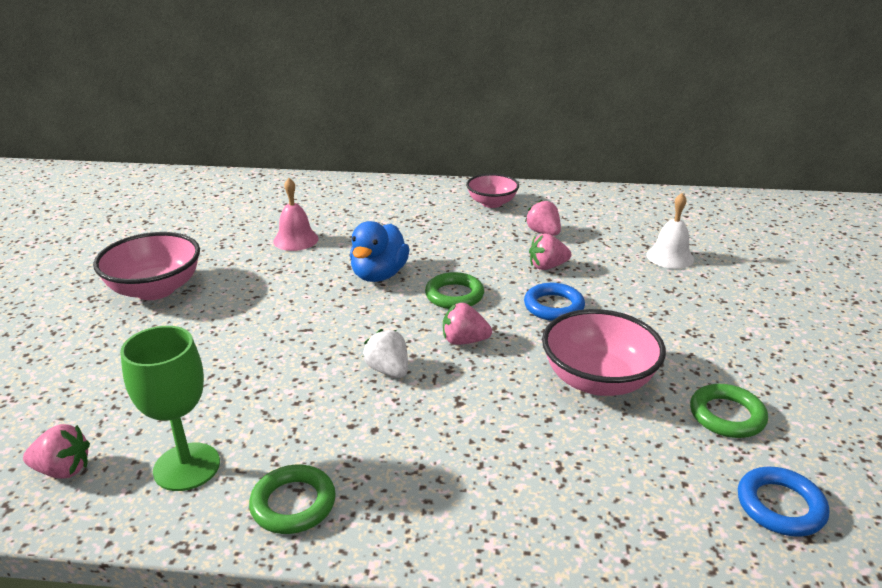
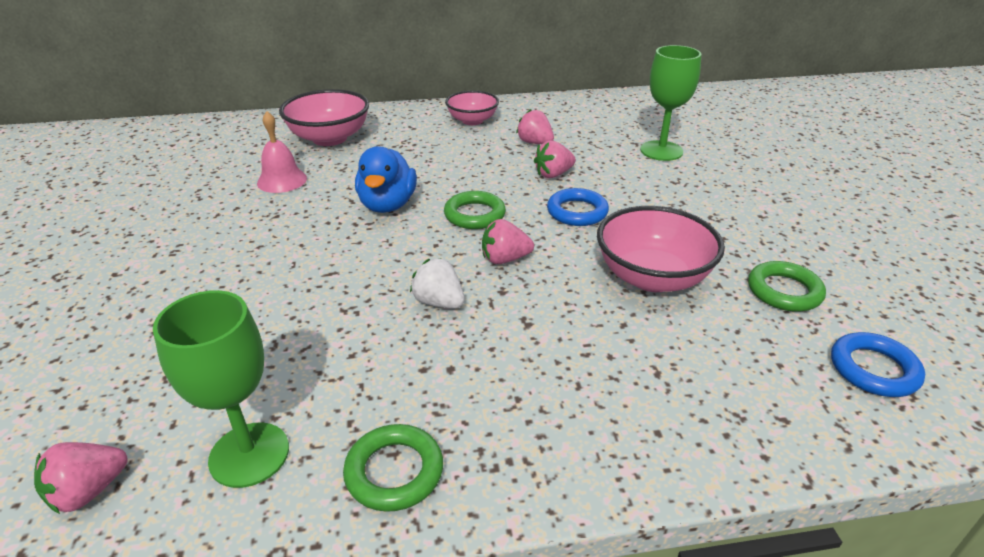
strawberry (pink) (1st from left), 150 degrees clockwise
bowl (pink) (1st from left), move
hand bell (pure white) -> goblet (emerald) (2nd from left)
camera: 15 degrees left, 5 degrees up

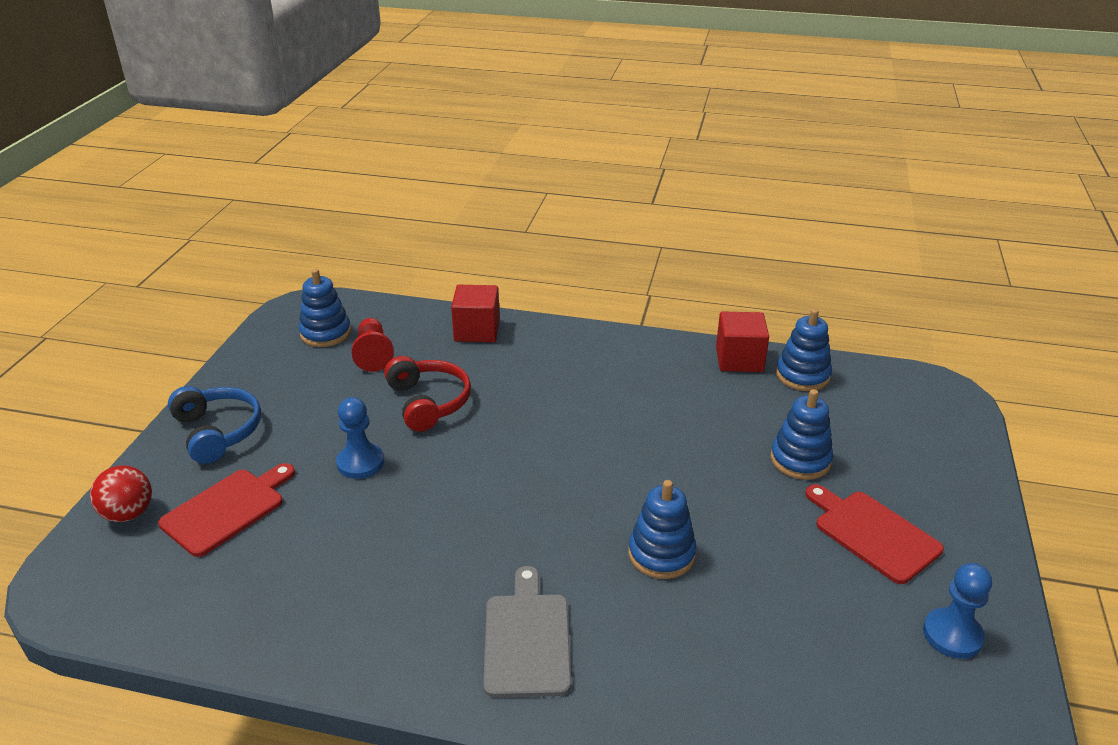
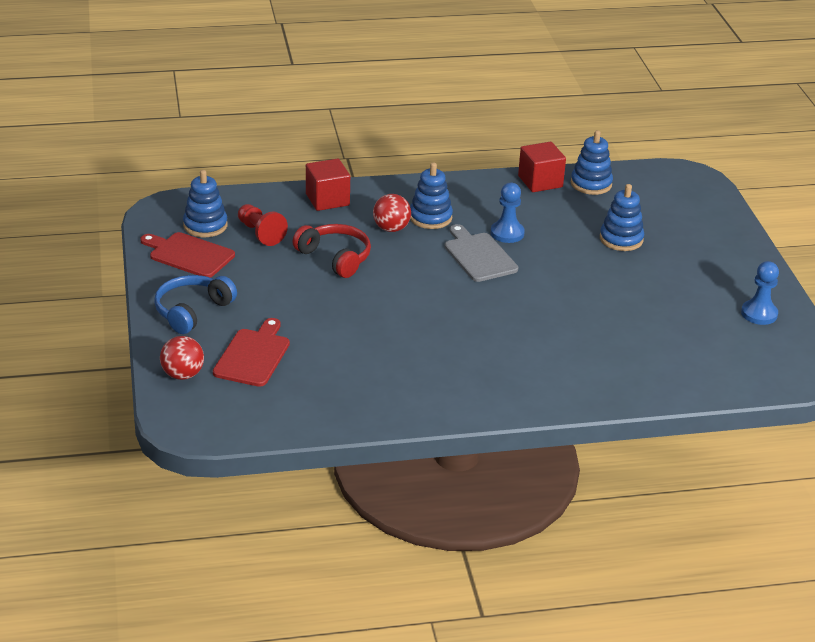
cutting board (red) (2nd from left in the first image) -> cutting board (red) (1st from left), move
headset (cobalt), 90 degrees counterclockwise
none -> play ball (red) (2nd from left)
ring stacker (cobalt) (2nd from left), move
cutting board (gray), move
game pawn (cobalt) (1st from left), move
camera: 25 degrees left, 0 degrees up

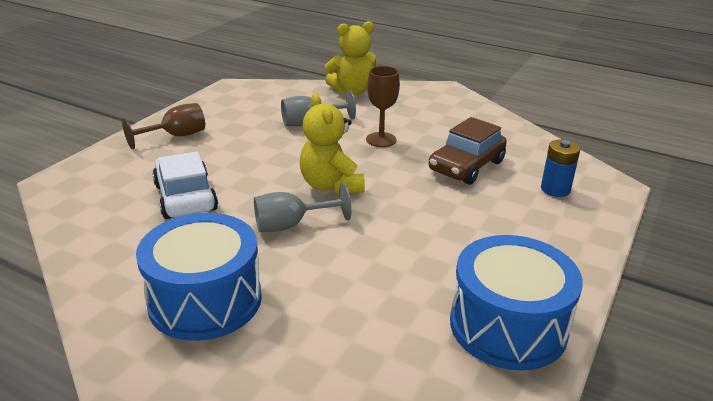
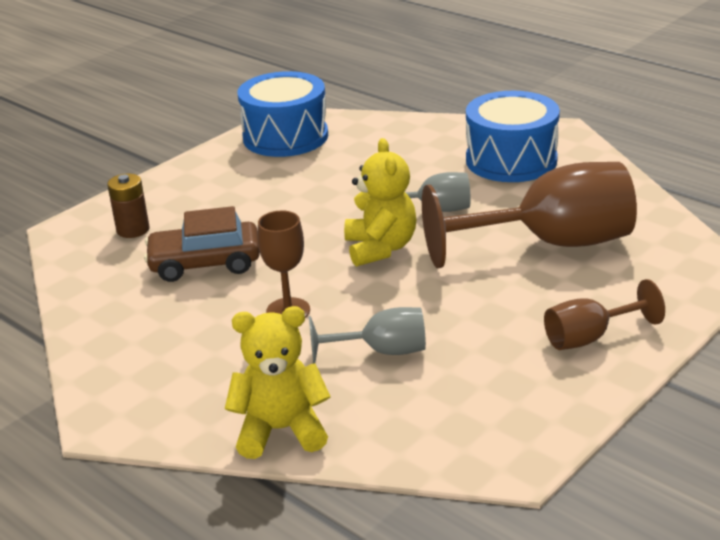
power cell (cobalt) -> power cell (brown)
automobile (brown), 150 degrees counterclockwise
automobile (pure white) -> goblet (brown) (2nd from left)
camera: 165 degrees left, 0 degrees up

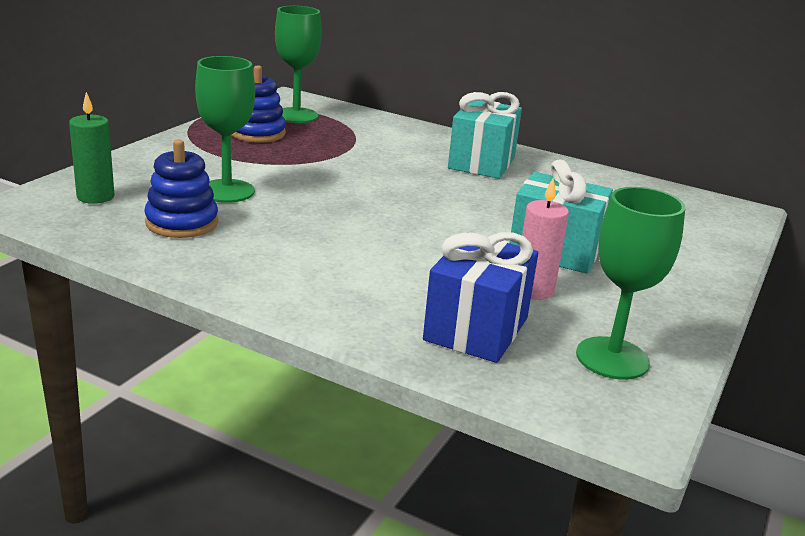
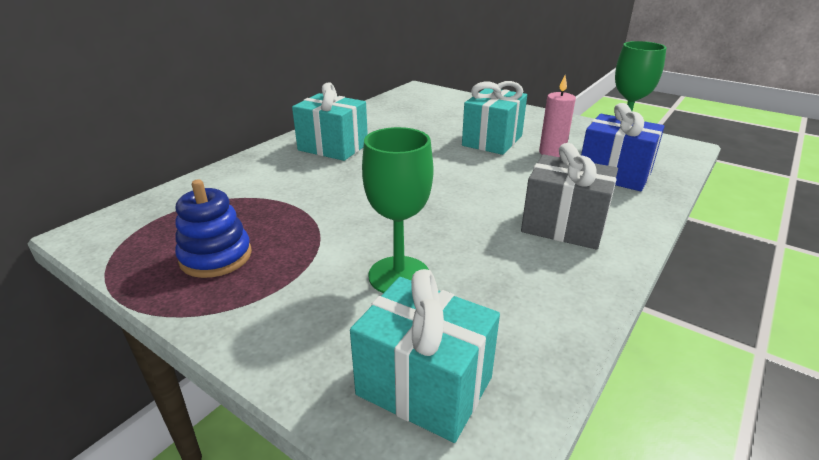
pillar candle (emerald) -> wrapped gift (teal) (2nd from left)
none -> wrapped gift (gray)
ring stacker (cobalt) (1st from left) -> none
goblet (emerald) (2nd from left) -> none
camera: 80 degrees left, 5 degrees up

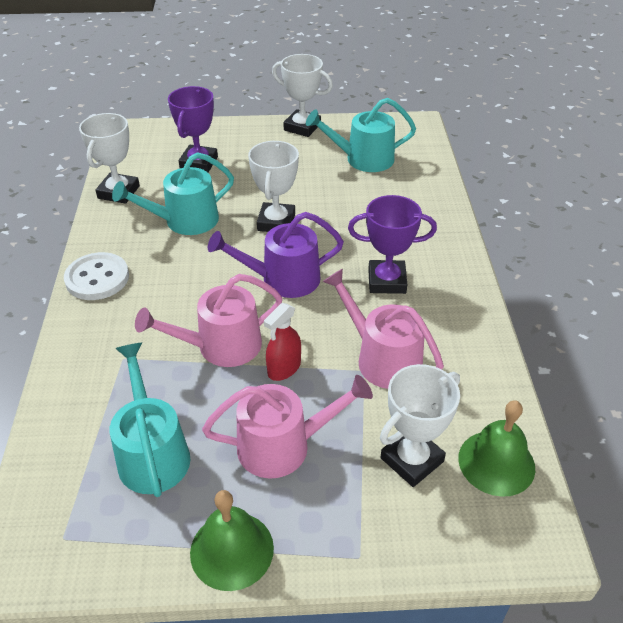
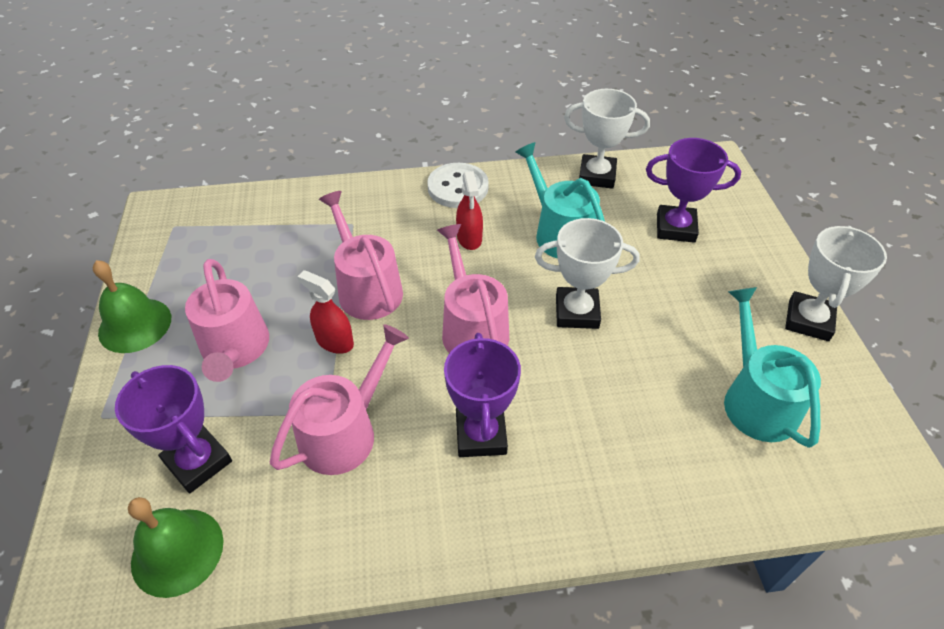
trophy (pure white) (4th from left) -> trophy (royal purple) (1st from left)
watering can (royal purple) -> watering can (pink) (4th from left)
none -> sprayer (red) (2nd from left)
watering can (teal) (1st from left) -> none
camera: 85 degrees right, 5 degrees up

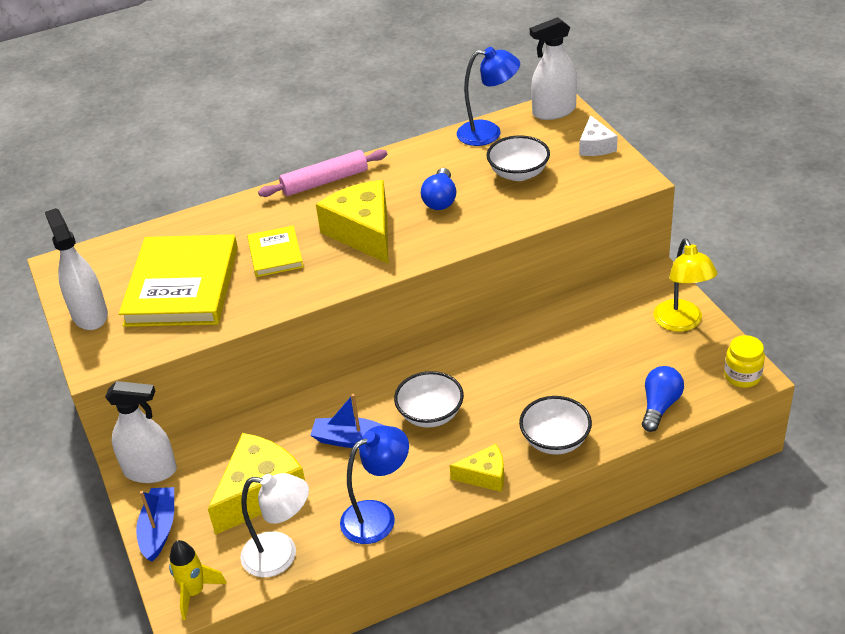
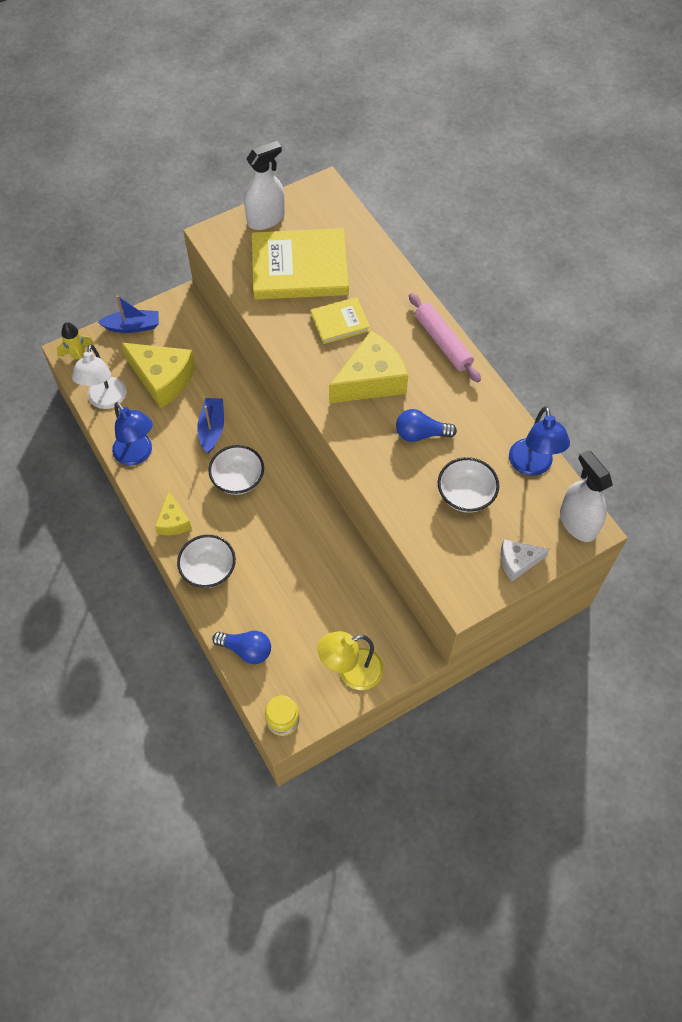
sprayer (pure white) (2nd from left) -> none
camera: 80 degrees right, 20 degrees up

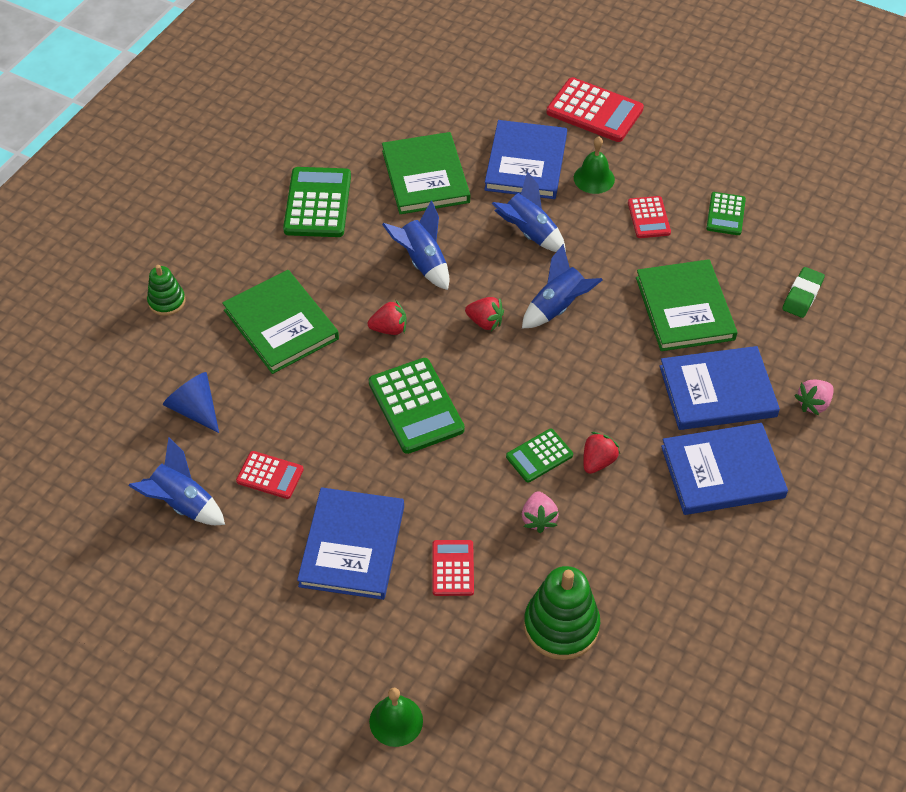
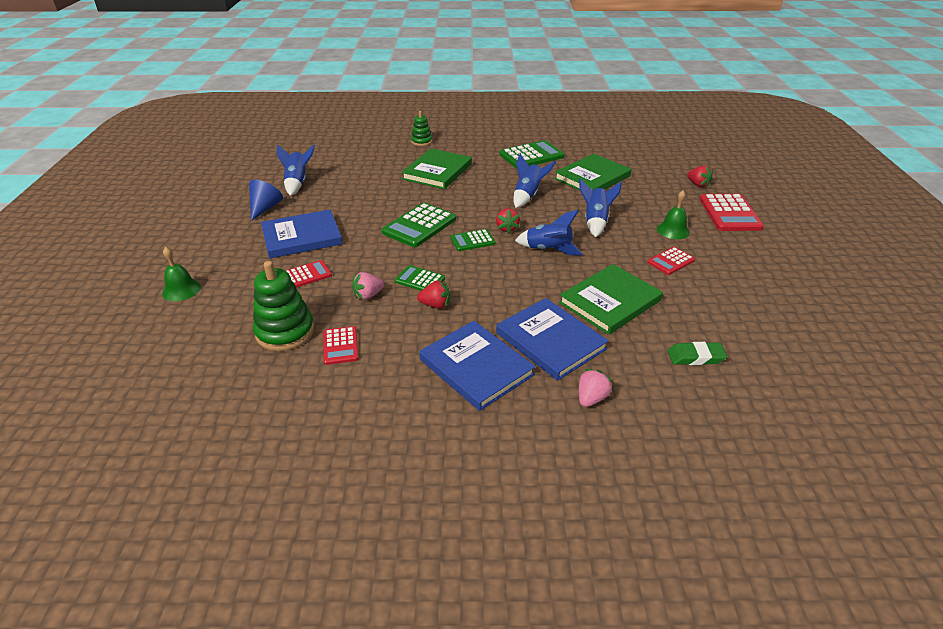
cone (cobalt), move
pocket calculator (red) (1st from left in the first image) -> pocket calculator (red) (2nd from left), move
pocket calculator (emerald) (4th from left in the first image) -> pocket calculator (emerald) (3rd from left), move
strawberry (pink) (2nd from left), 105 degrees clockwise
strawberry (red) (1st from left in the first image) -> strawberry (red) (3rd from left), move
book (cobalt) (2nd from left) -> none
camera: 60 degrees right, 15 degrees down

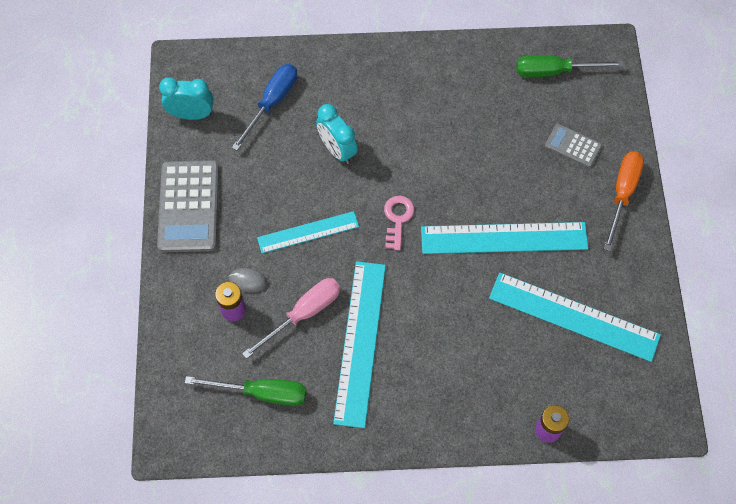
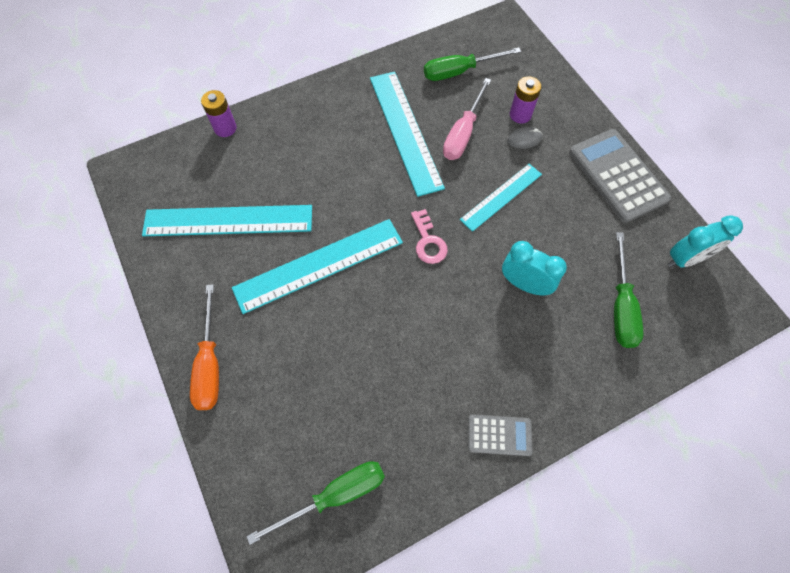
pocket calculator (gray) (2nd from left in the first image) -> pocket calculator (gray) (1st from left), move
hand screwdriver (cobalt) -> hand screwdriver (emerald) (3rd from left)
camera: 155 degrees right, 0 degrees up

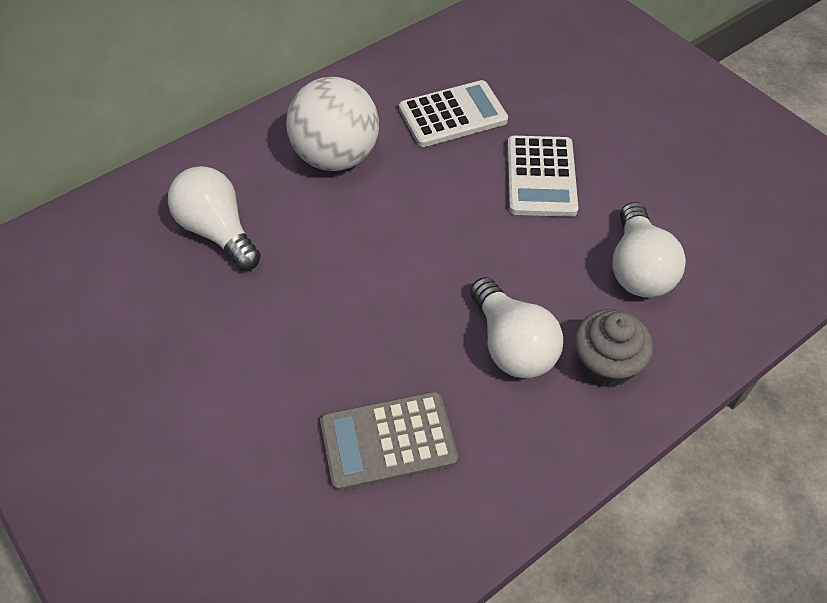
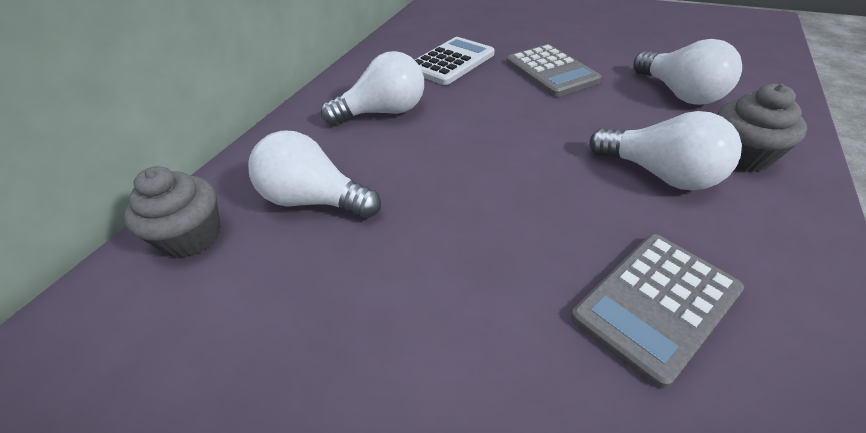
none -> cupcake (gray) (1st from left)
play ball (pure white) -> light bulb (pure white) (2nd from left)
pocket calculator (pure white) (2nd from left) -> pocket calculator (gray) (1st from left)
camera: 25 degrees left, 10 degrees down

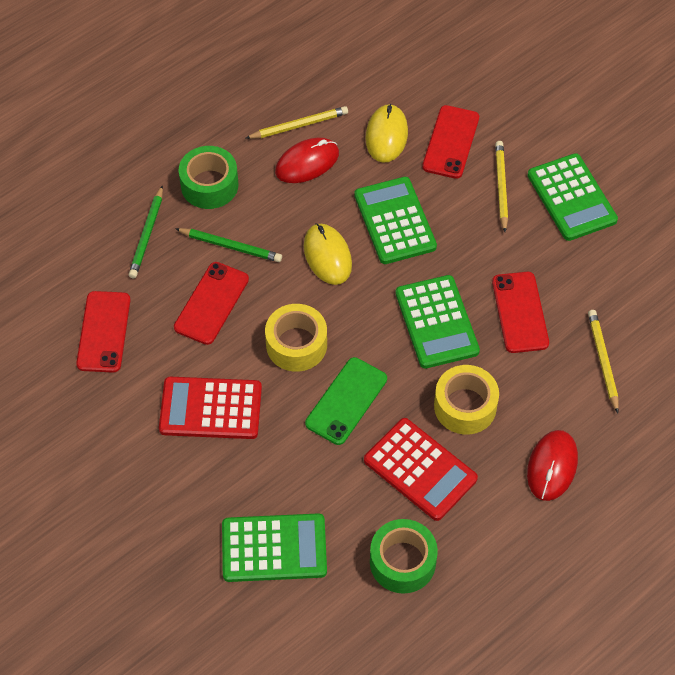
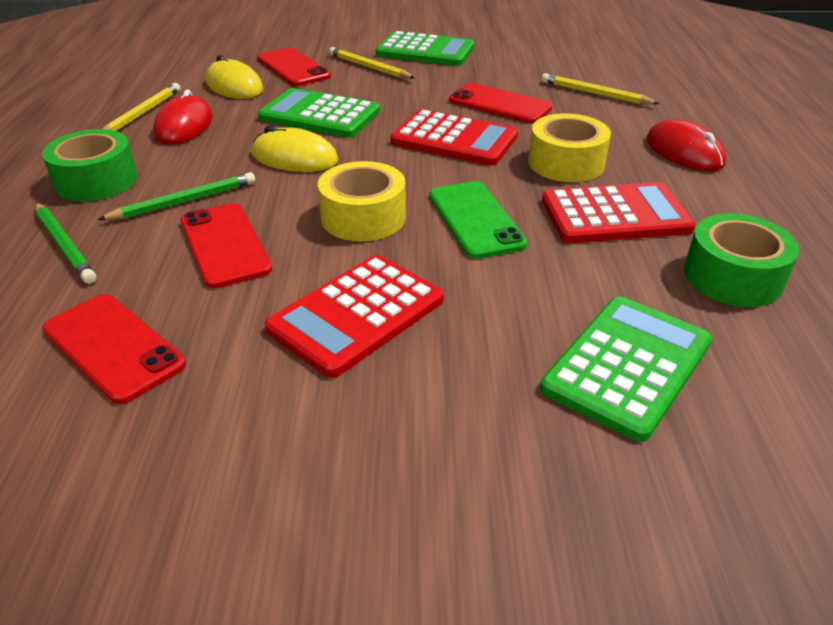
pocket calculator (emerald) (3rd from left) -> pocket calculator (red) (2nd from left)
camera: 50 degrees left, 20 degrees down

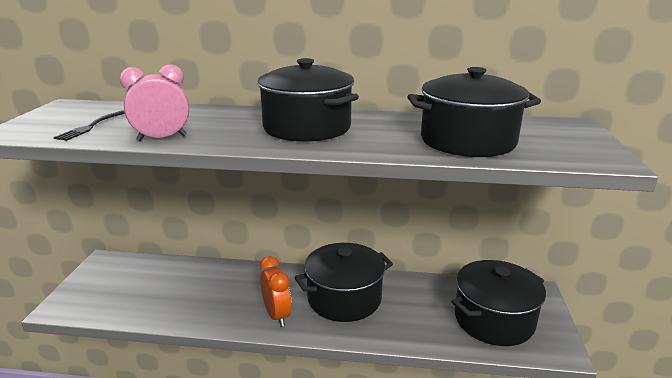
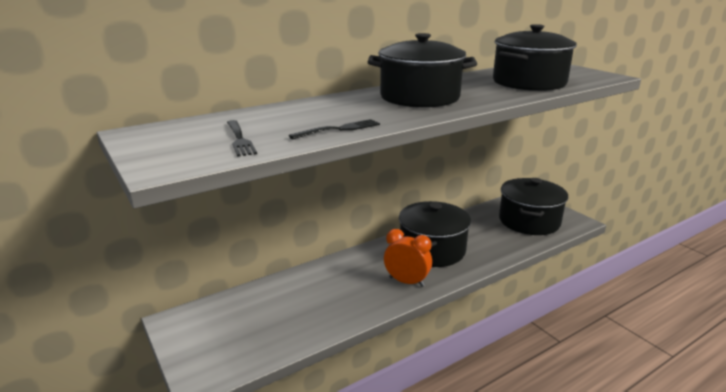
alarm clock (pink) -> fork (jet-black) (2nd from left)
camera: 40 degrees left, 0 degrees up

